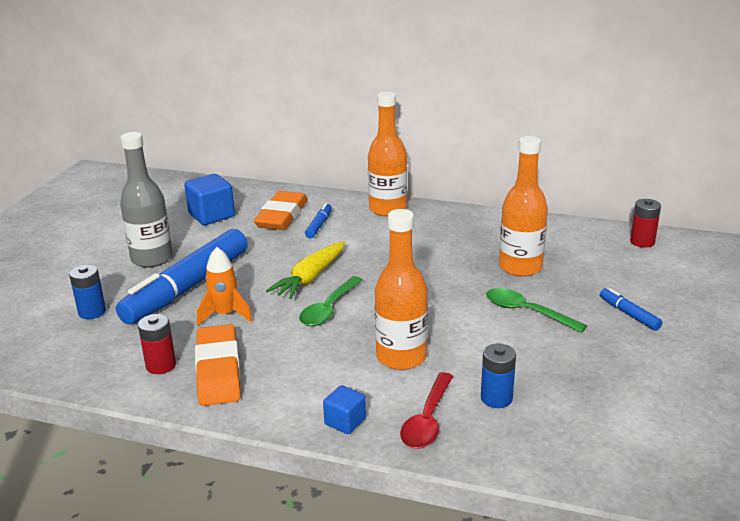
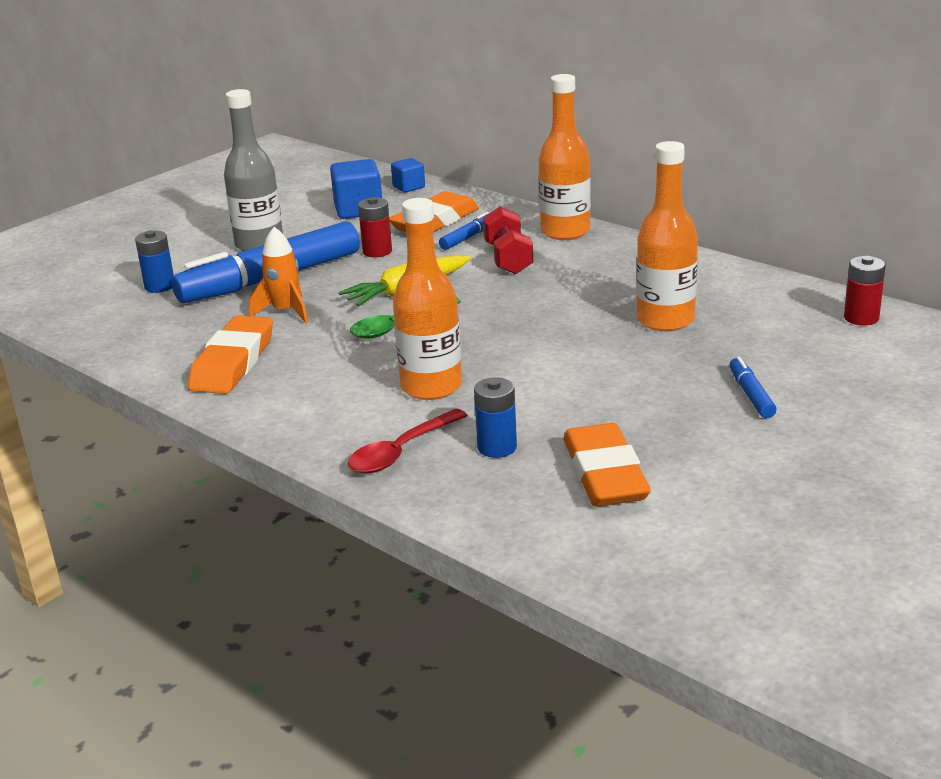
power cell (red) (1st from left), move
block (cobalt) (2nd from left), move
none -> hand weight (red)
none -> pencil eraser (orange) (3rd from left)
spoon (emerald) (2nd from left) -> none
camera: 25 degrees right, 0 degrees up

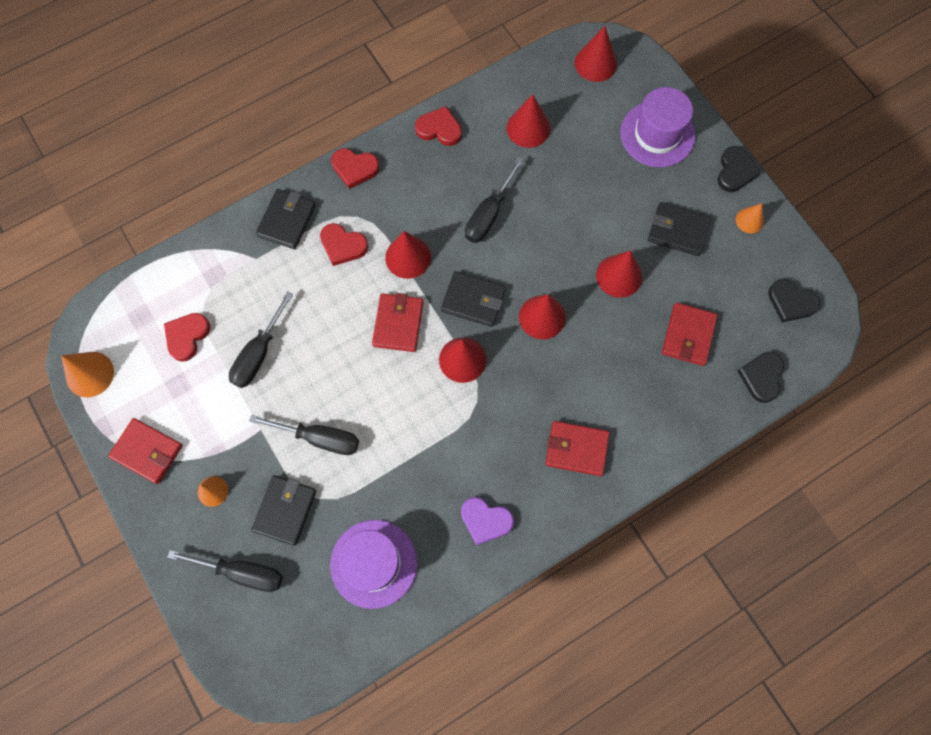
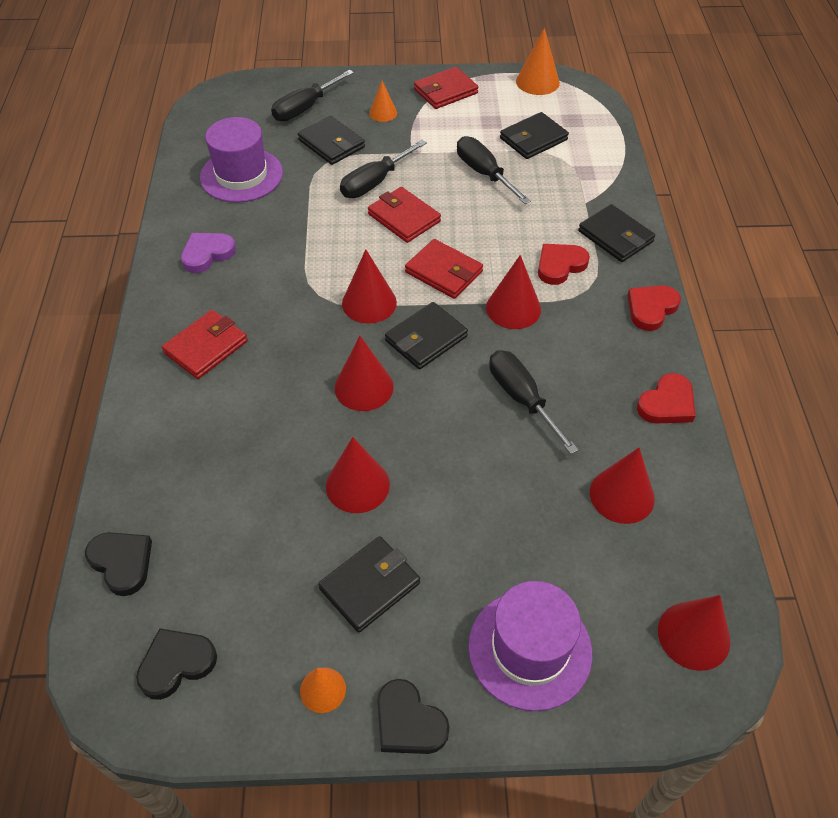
billfold (red) (4th from left in the first image) -> billfold (red) (2nd from left), move
love heart (red) (1st from left) -> billfold (jet-black) (4th from left)
camera: 120 degrees right, 20 degrees down

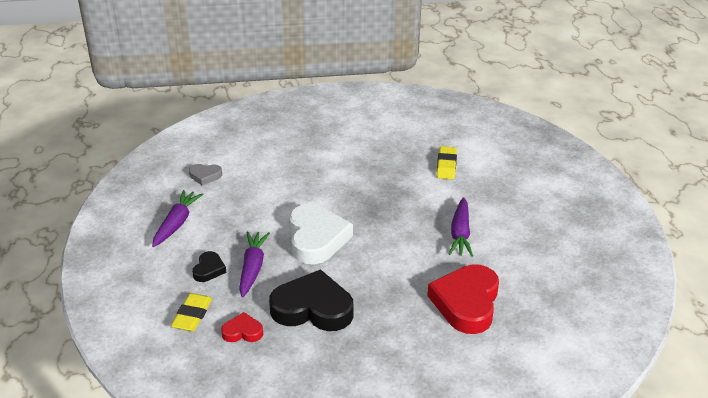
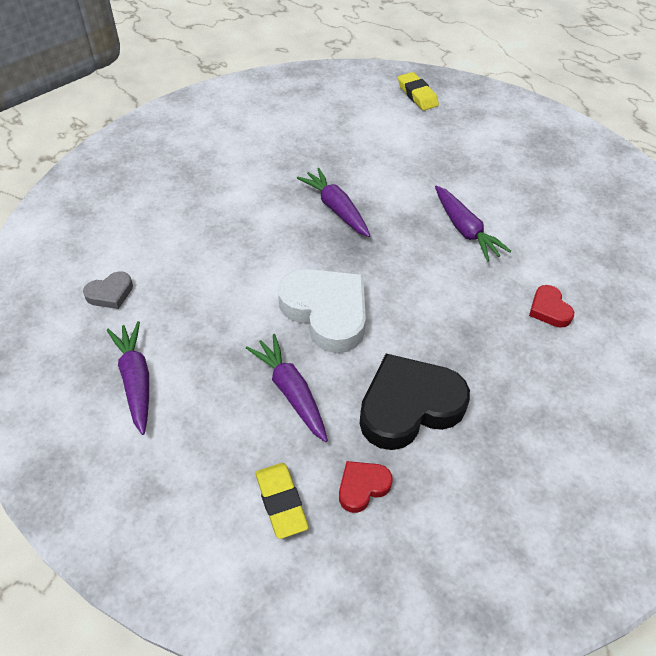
none -> carrot (royal purple) (3rd from left)
pencil eraser (bright yellow) (2nd from left), move
love heart (red) (2nd from left), x0.48
love heart (jet-black) (1st from left) -> none
camera: 35 degrees left, 15 degrees up

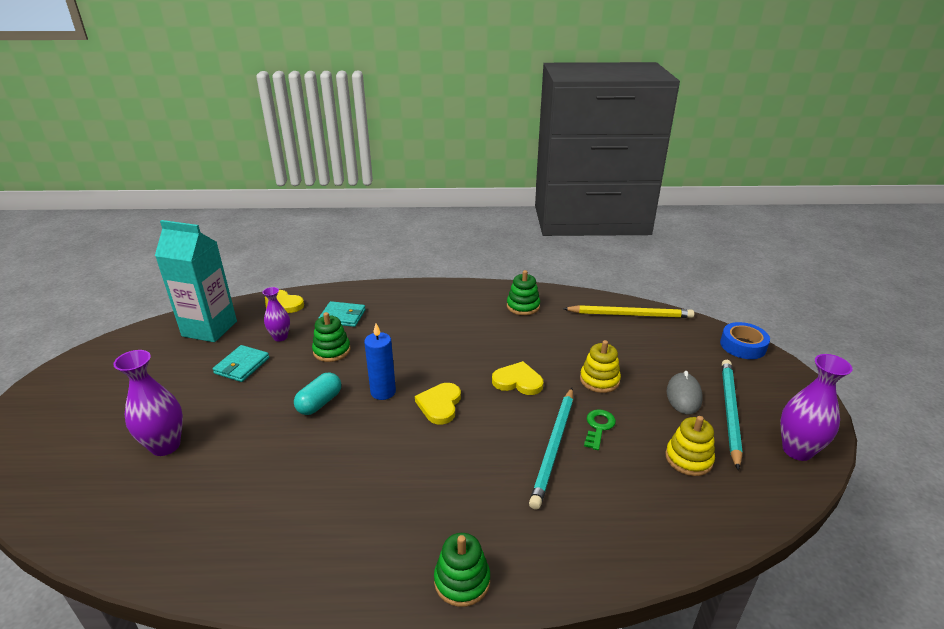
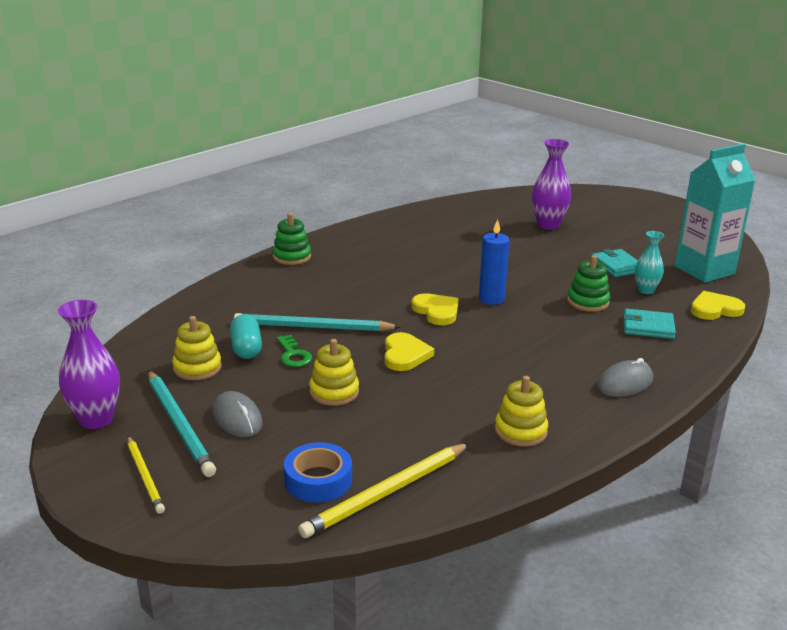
none -> lead pencil (bright yellow) (1st from left)
pill (teal), move
lead pencil (teal) (1st from left in the first image) -> lead pencil (teal) (2nd from left), 60 degrees counterclockwise
tape (cobalt), move
love heart (bright yellow) (3rd from left in the first image) -> love heart (bright yellow) (1st from left), 60 degrees counterclockwise
ring stacker (emerald) (3rd from left) -> ring stacker (bright yellow) (3rd from left)
none -> PC mouse (gray) (2nd from left)
billfold (teal) (2nd from left), 45 degrees clockwise
flower vase (royal purple) (2nd from left) -> flower vase (teal)
camera: 135 degrees right, 5 degrees down

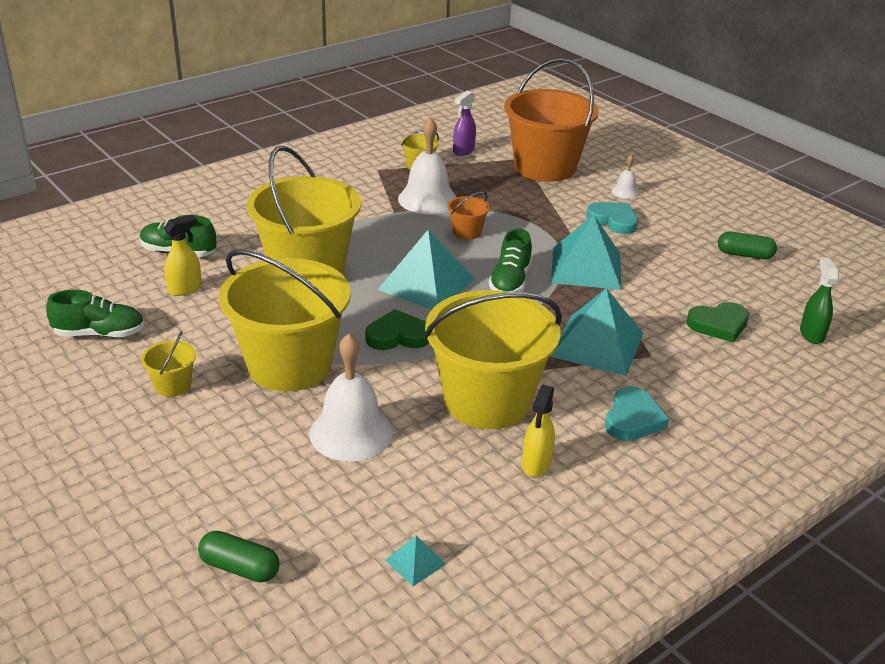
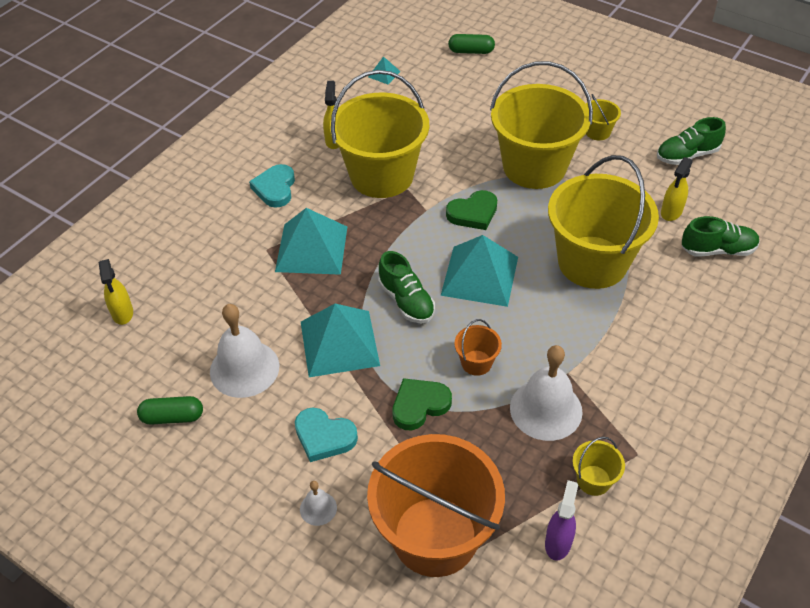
sprayer (emerald) -> sprayer (bright yellow) (1st from left)
hand bell (pure white) (1st from left), move
shoe (emerald) (3rd from left in the first image) -> shoe (emerald) (1st from left), 150 degrees clockwise
love heart (emerald) (2nd from left in the first image) -> love heart (emerald) (1st from left), move
camera: 165 degrees right, 15 degrees up

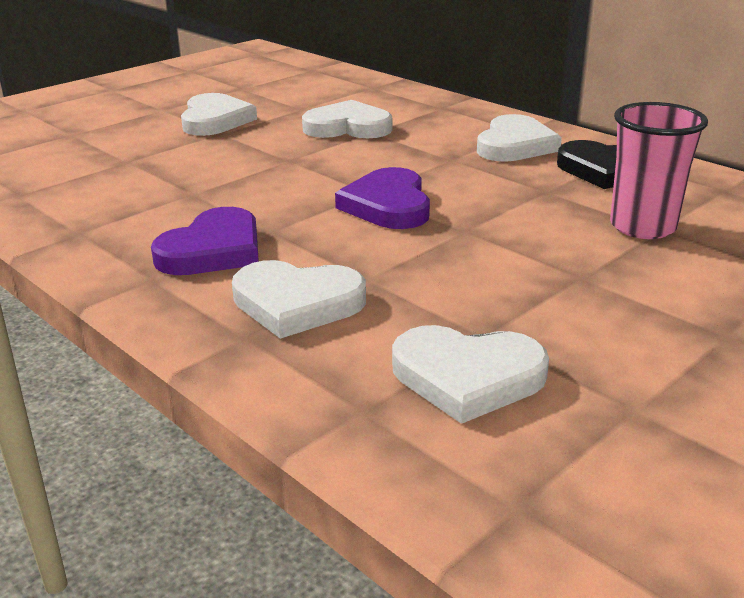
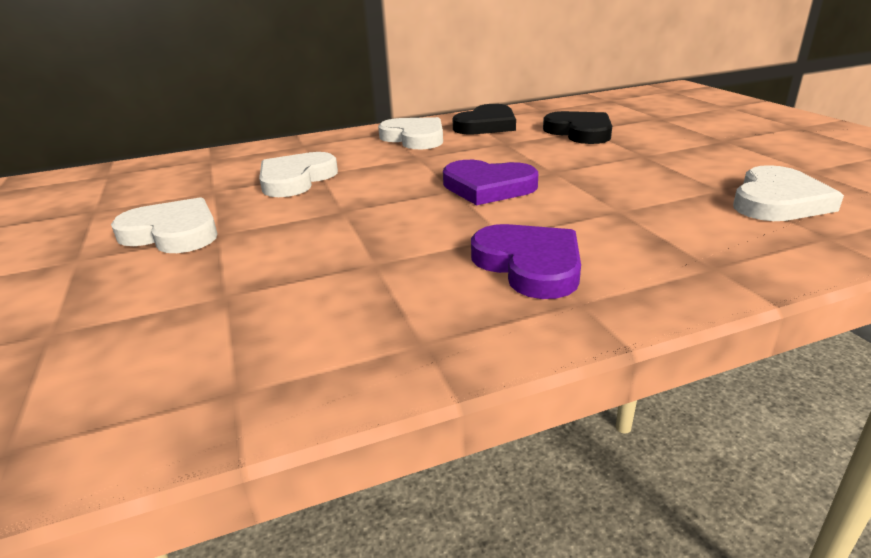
tumbler (pink) -> love heart (jet-black) (2nd from left)
love heart (pure white) (2nd from left) -> none
camera: 65 degrees left, 0 degrees up

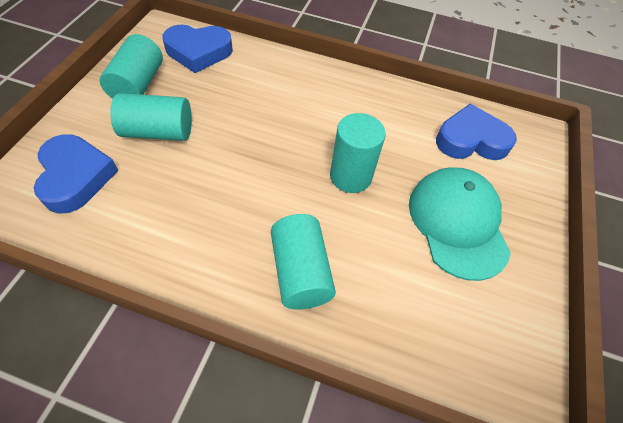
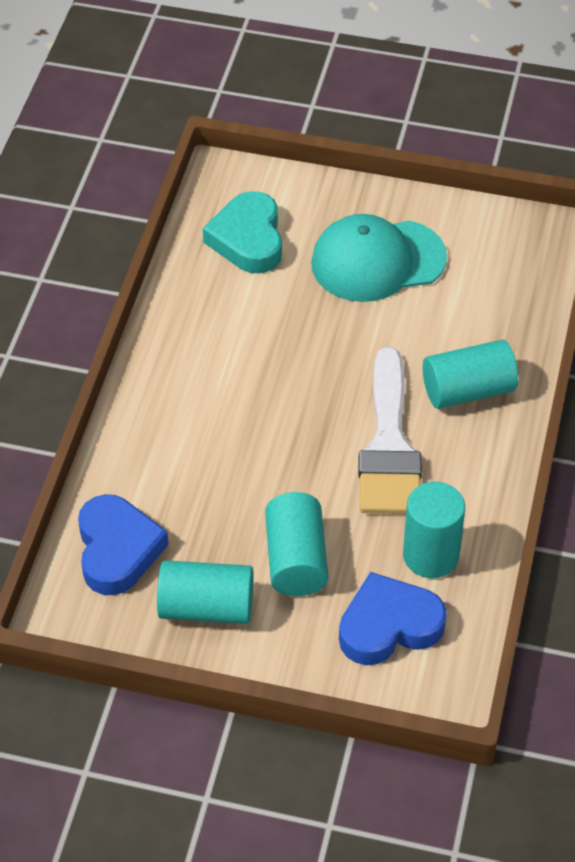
love heart (cobalt) (3rd from left) -> love heart (teal)
none -> paint brush (pure white)
cylinder shape (teal) (4th from left in the first image) -> cylinder shape (teal) (3rd from left), move
camera: 90 degrees left, 5 degrees down

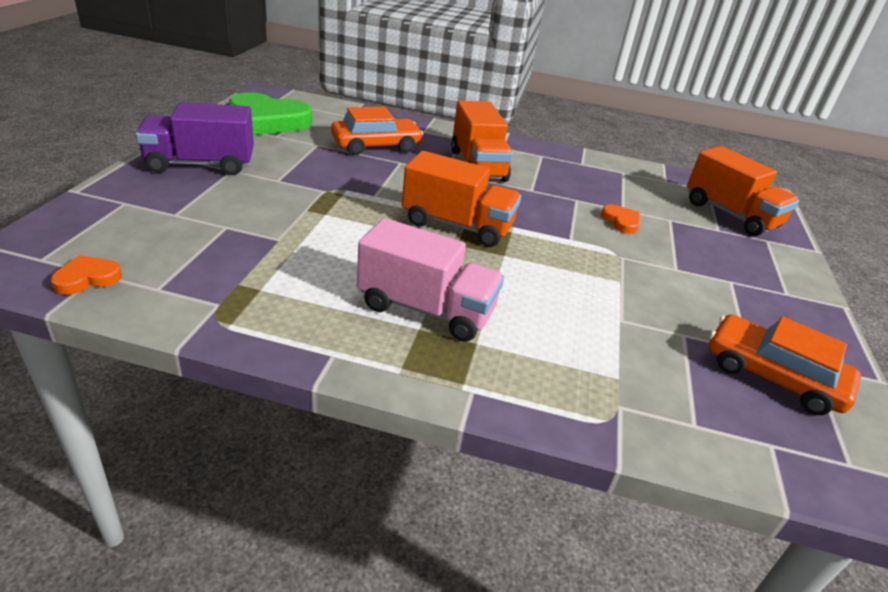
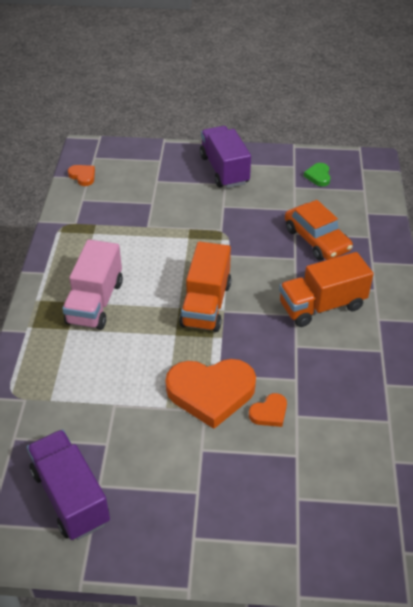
automobile (orange) (2nd from left) -> toy truck (royal purple) (1st from left)
none -> love heart (orange) (2nd from left)
love heart (emerald), x0.46
toy truck (orange) (3rd from left) -> none
camera: 85 degrees right, 10 degrees up

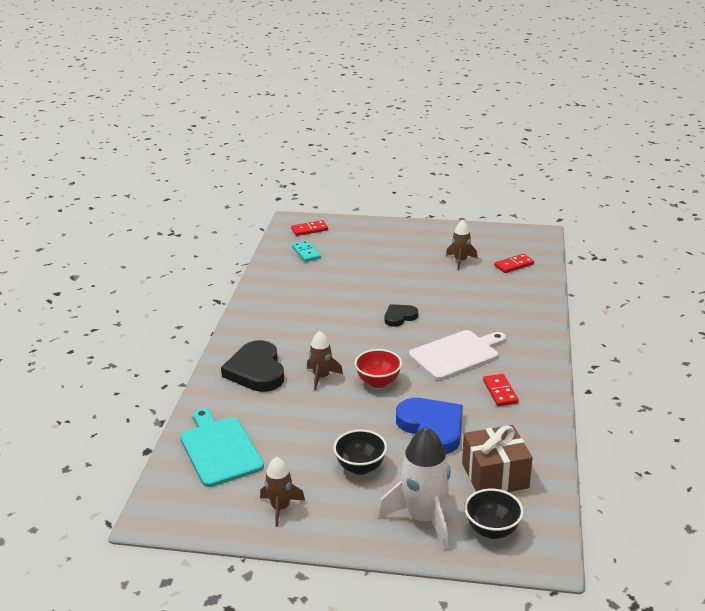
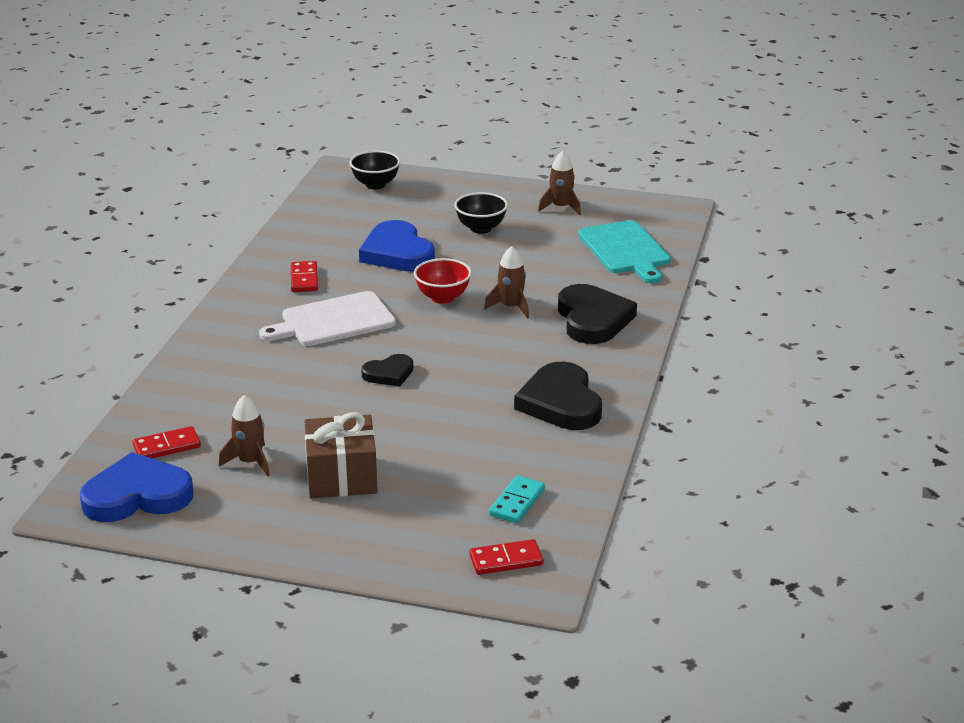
none -> love heart (cobalt) (1st from left)
wrapped gift (brown), move
domino piece (teal), 45 degrees clockwise
none -> love heart (jet-black) (2nd from left)
rocket (pure white) -> none
camera: 175 degrees left, 0 degrees up

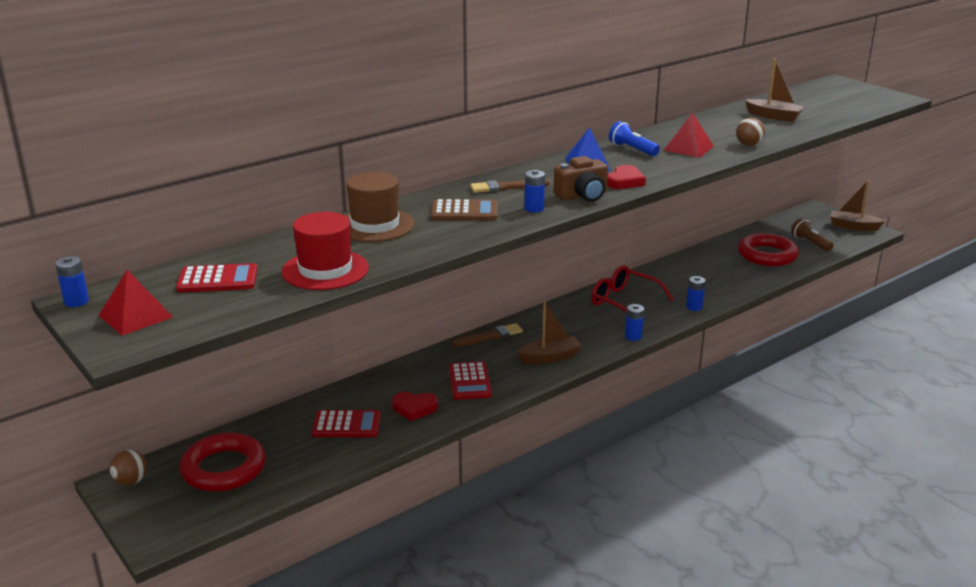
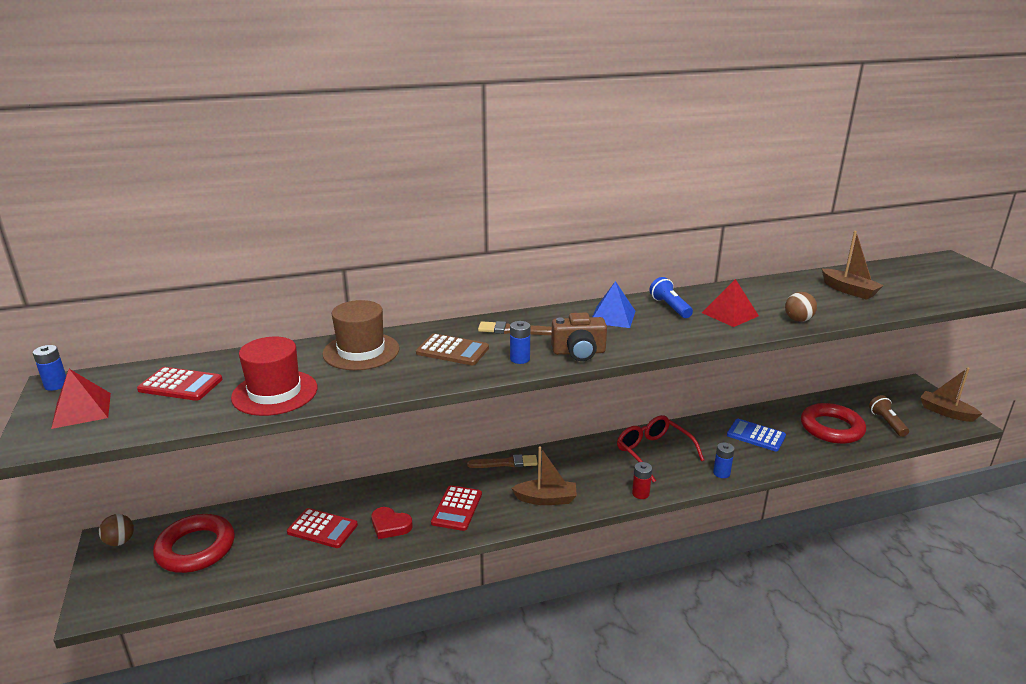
power cell (cobalt) (3rd from left) -> power cell (red)
none -> pocket calculator (cobalt)
love heart (red) (2nd from left) -> none
camera: 20 degrees right, 0 degrees up

